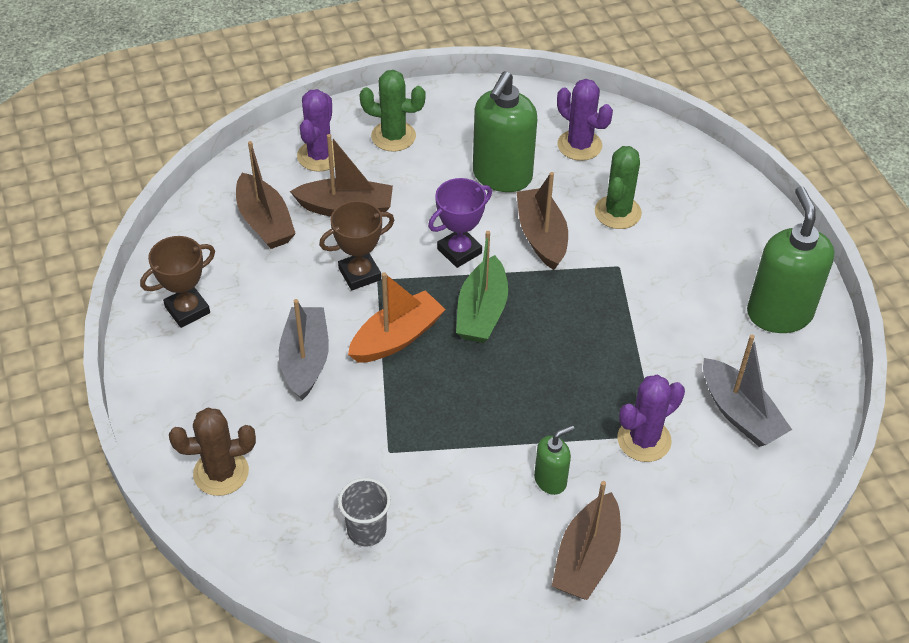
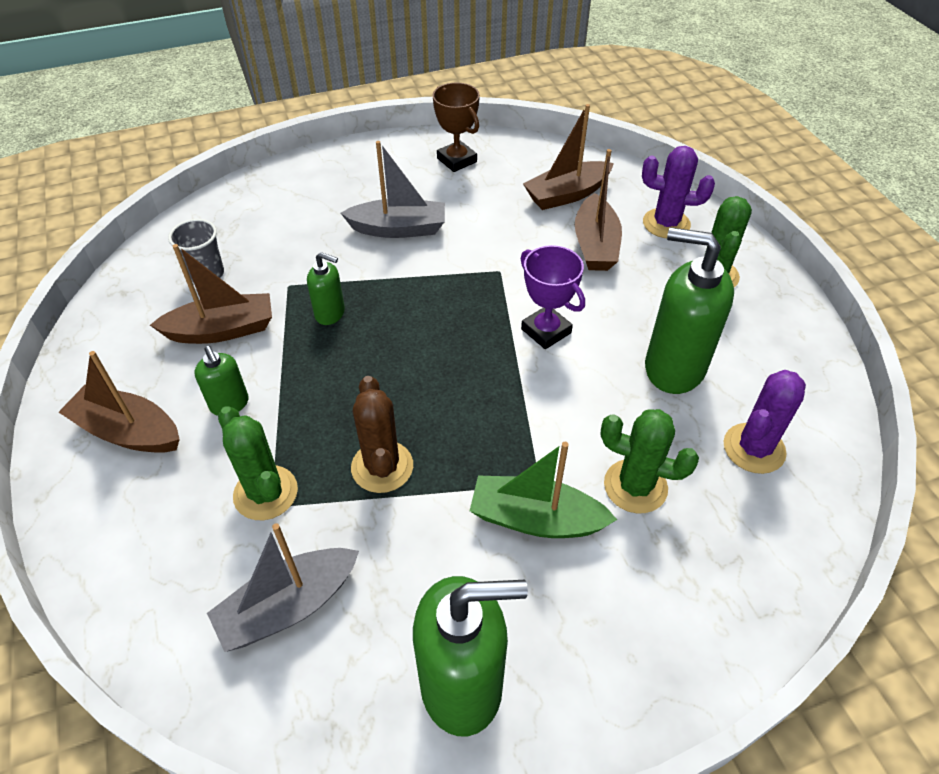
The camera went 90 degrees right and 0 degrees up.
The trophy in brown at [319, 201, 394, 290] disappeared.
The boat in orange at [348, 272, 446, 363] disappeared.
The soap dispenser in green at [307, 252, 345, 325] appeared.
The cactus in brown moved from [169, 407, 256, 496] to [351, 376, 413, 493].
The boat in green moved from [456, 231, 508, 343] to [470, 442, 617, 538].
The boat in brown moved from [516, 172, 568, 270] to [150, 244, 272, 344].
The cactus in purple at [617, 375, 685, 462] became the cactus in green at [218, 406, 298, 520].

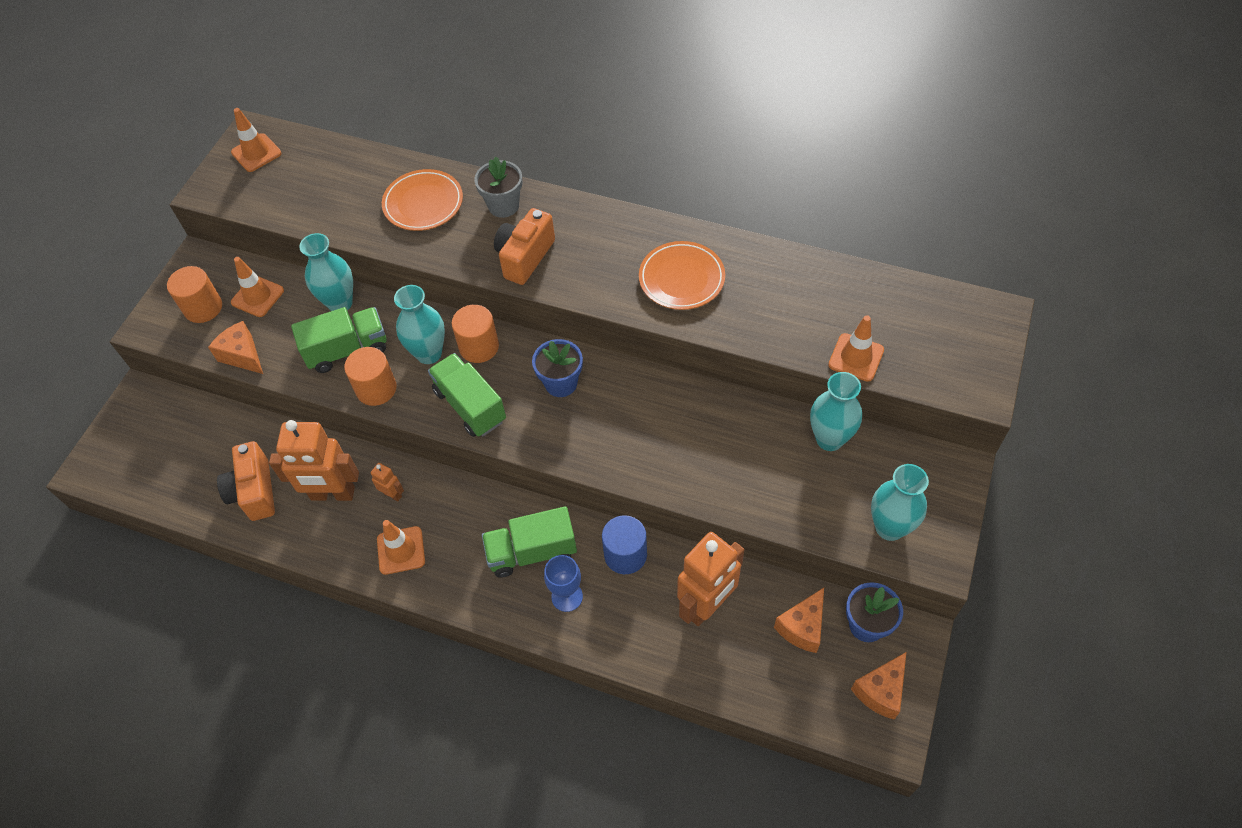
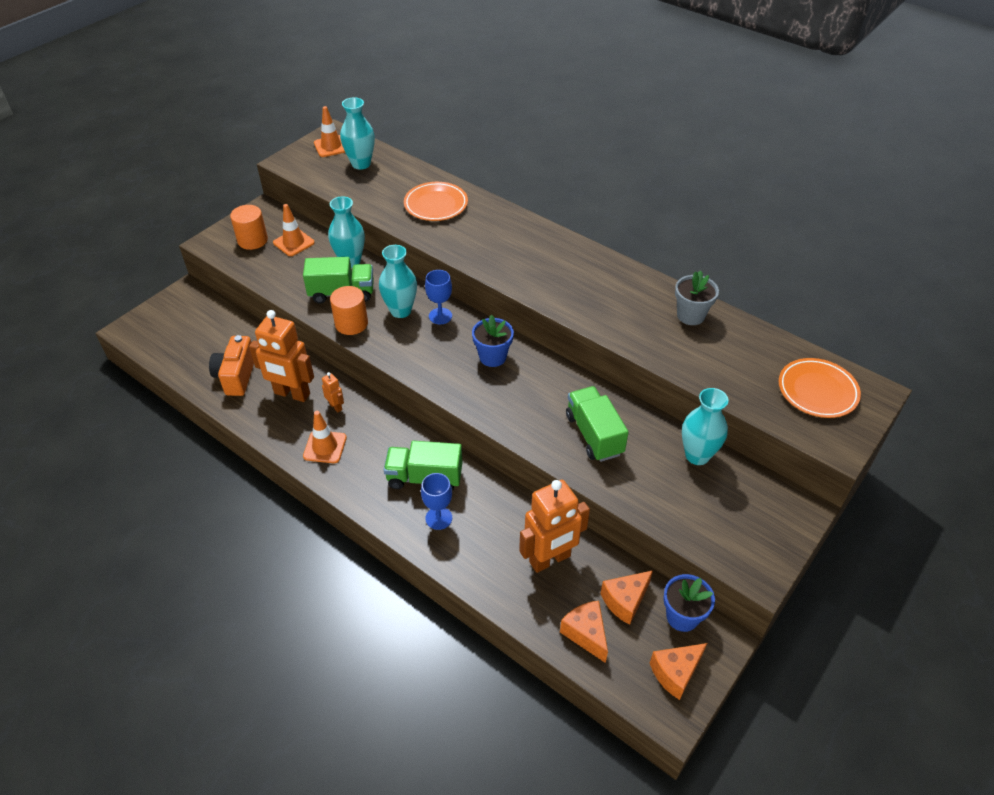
The camera went 15 degrees right and 10 degrees down.
The camera in orange at [494, 208, 555, 285] disappeared.
The cylinder in blue at [602, 515, 647, 574] disappeared.
The traffic cone in orange at [828, 315, 884, 382] disappeared.
The cheese in orange moved from [208, 321, 263, 374] to [560, 601, 608, 663].
The truck in green moved from [428, 353, 506, 437] to [566, 386, 629, 462].
The flower pot in grey moved from [474, 157, 523, 218] to [675, 271, 719, 325].
The plate in orange moved from [639, 241, 725, 310] to [779, 358, 861, 418].
The vase in turquoise moved from [871, 464, 929, 541] to [340, 97, 375, 170].
The cylinder in orange at [452, 305, 499, 363] was replaced by the goblet in blue at [425, 270, 452, 324].

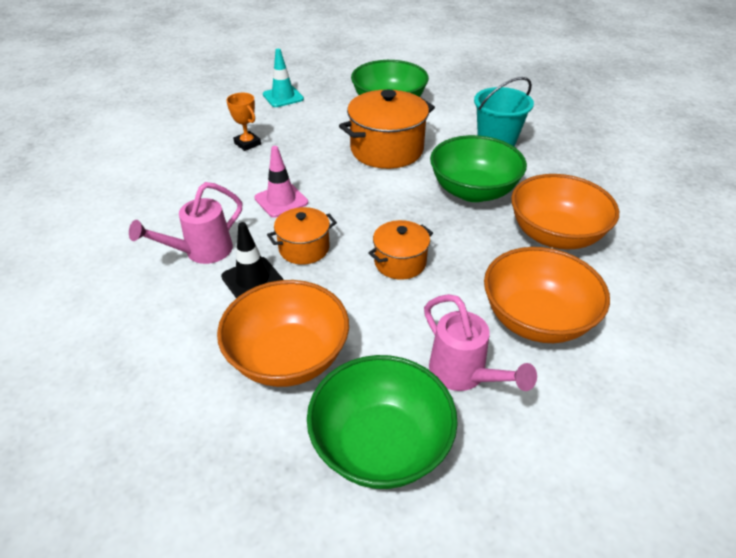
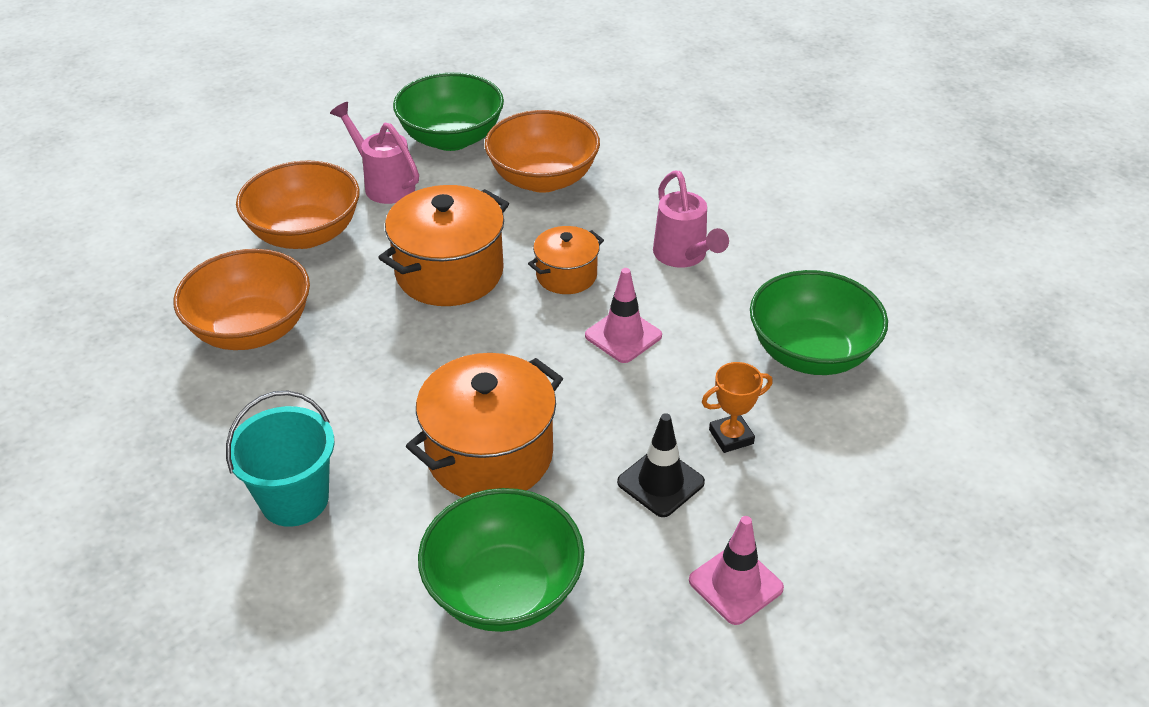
The camera went 170 degrees right and 0 degrees up.
The traffic cone in black moved from [221, 222, 283, 298] to [617, 413, 705, 517].
The bowl in green moved from [430, 135, 527, 202] to [750, 270, 888, 375].
The traffic cone in turquoise at [263, 49, 304, 107] became the traffic cone in pink at [689, 516, 784, 625].
The watering can in pink at [129, 182, 243, 264] turned 120 degrees clockwise.
The trophy in orange at [226, 93, 261, 151] turned 60 degrees counterclockwise.
The pot in orange at [368, 220, 433, 280] changed to 1.77 times the size.

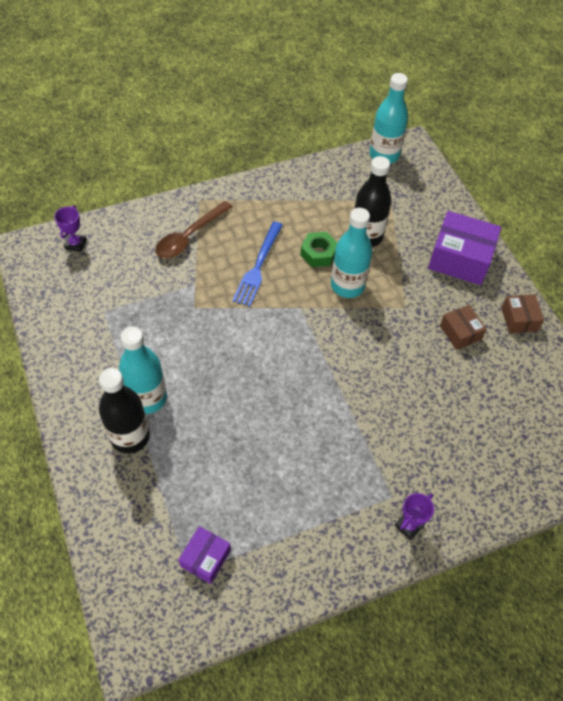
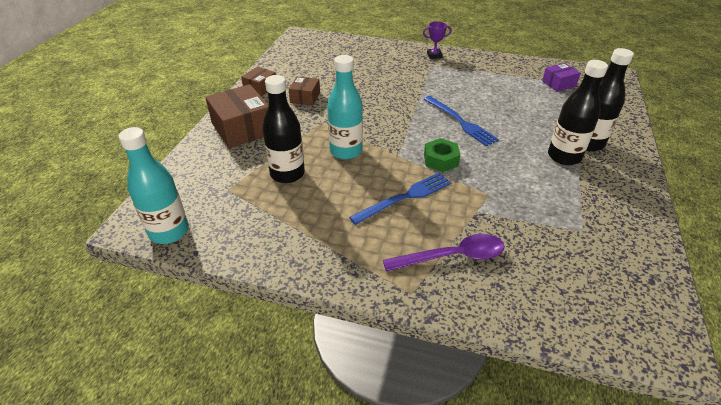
The camera went 140 degrees left and 15 degrees down.
The trophy in purple at [54, 205, 87, 252] disappeared.
The fork in blue at [424, 96, 499, 146] appeared.
The nut in green moved from [300, 232, 338, 267] to [424, 138, 460, 172].
The bottle in turquoise at [119, 326, 167, 414] became the bottle in black at [548, 60, 608, 165].
The spoon in brown at [155, 201, 233, 259] became the spoon in purple at [383, 234, 505, 272].
The box in purple at [428, 211, 501, 285] became the box in brown at [205, 84, 269, 148].

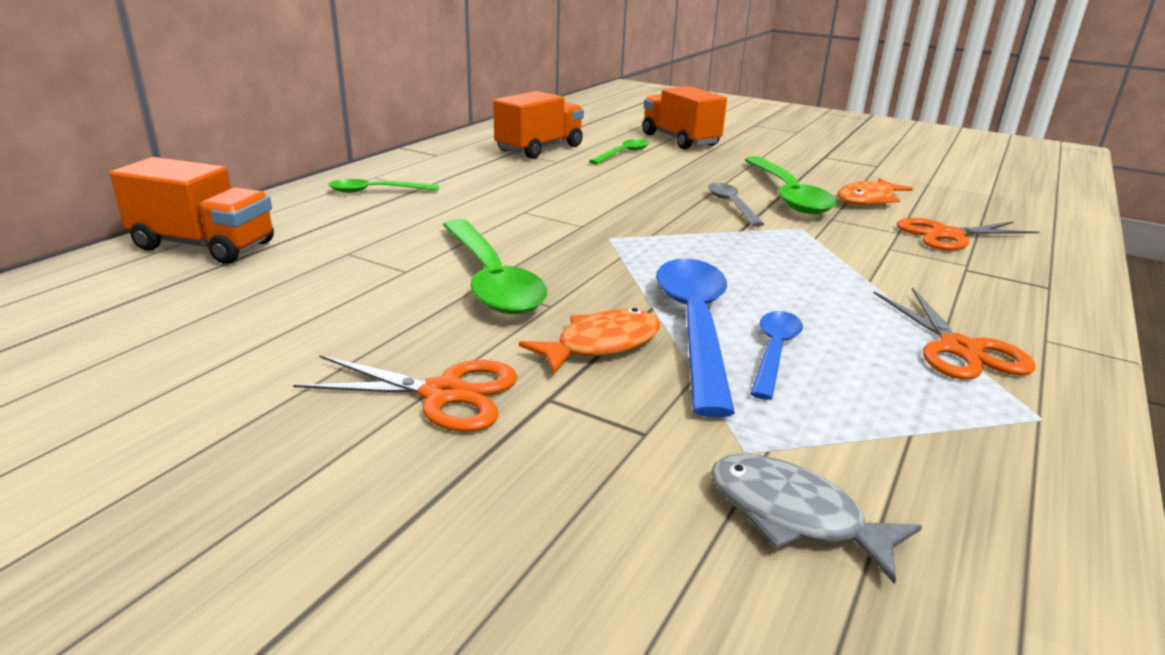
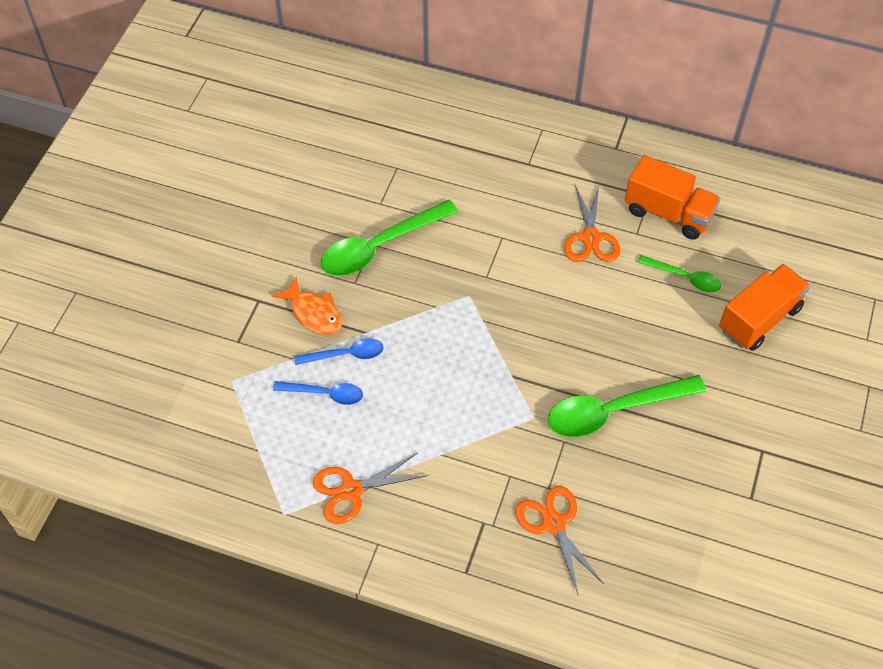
The camera went 80 degrees right and 30 degrees up.
The truck in orange at [110, 157, 274, 264] disappeared.
The spoon in green at [328, 179, 439, 193] disappeared.
The spoon in grey at [708, 183, 764, 227] disappeared.
The fish in grey at [711, 454, 922, 584] disappeared.
The fish in orange at [837, 178, 913, 205] disappeared.
The scissors in orange moved from [293, 355, 518, 432] to [564, 185, 620, 262].
The spoon in blue at [656, 259, 735, 418] changed to 0.55 times the size.

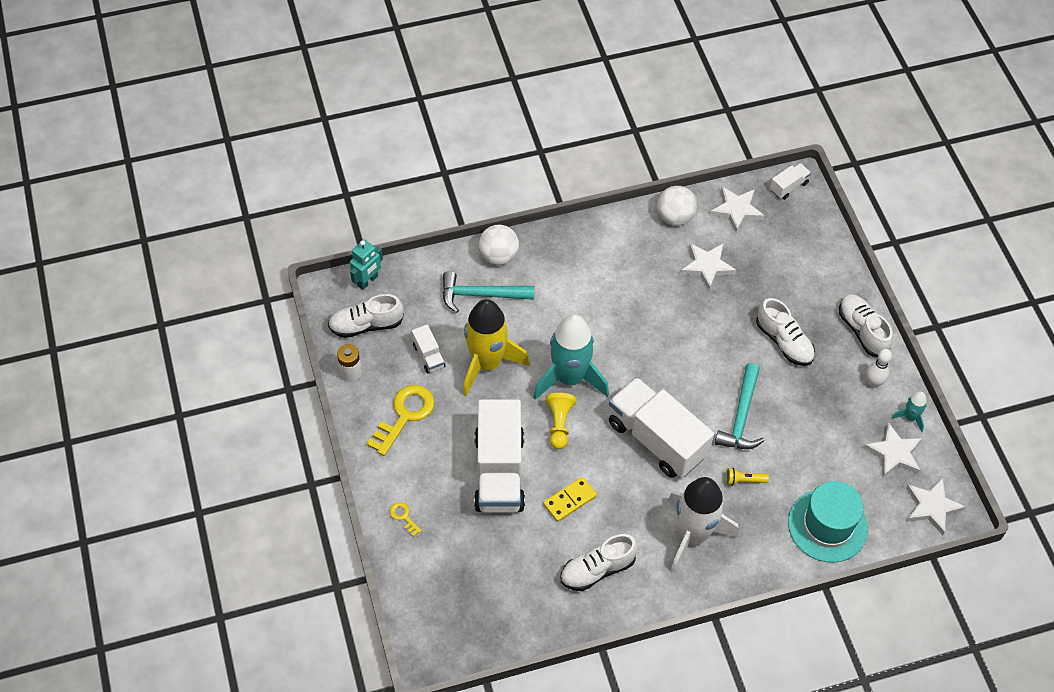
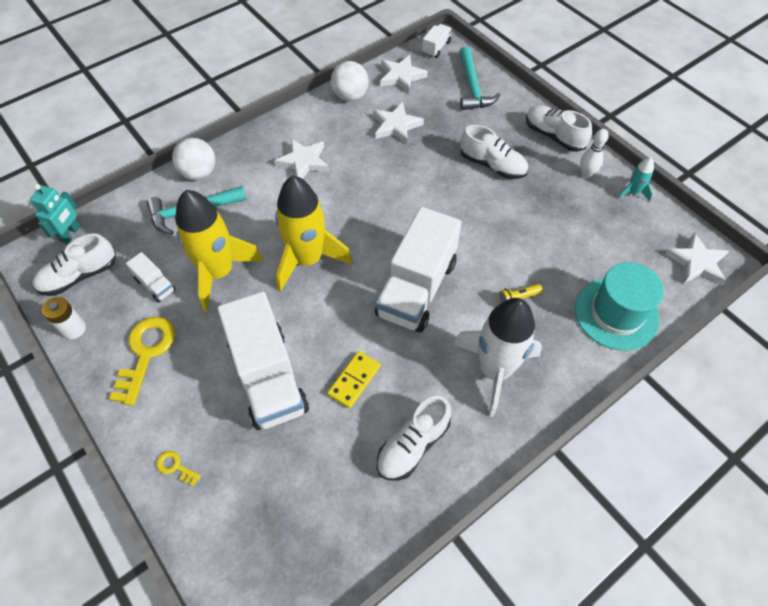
The camera went 20 degrees left and 0 degrees up.
The pawn in yellow at [546, 393, 576, 449] disappeared.
The hammer in turquoise moved from [715, 363, 764, 449] to [459, 46, 500, 110].
The star in white moved from [864, 423, 922, 477] to [274, 138, 329, 179].
The rocket in turquoise at [533, 314, 609, 400] became the rocket in yellow at [275, 176, 352, 292].
The truck in white at [609, 377, 714, 478] turned 90 degrees counterclockwise.

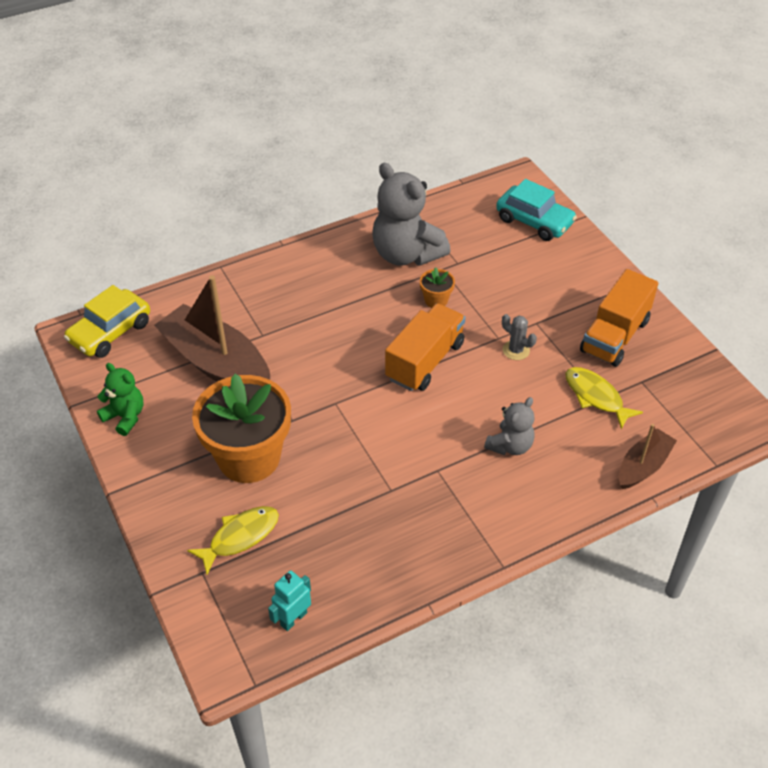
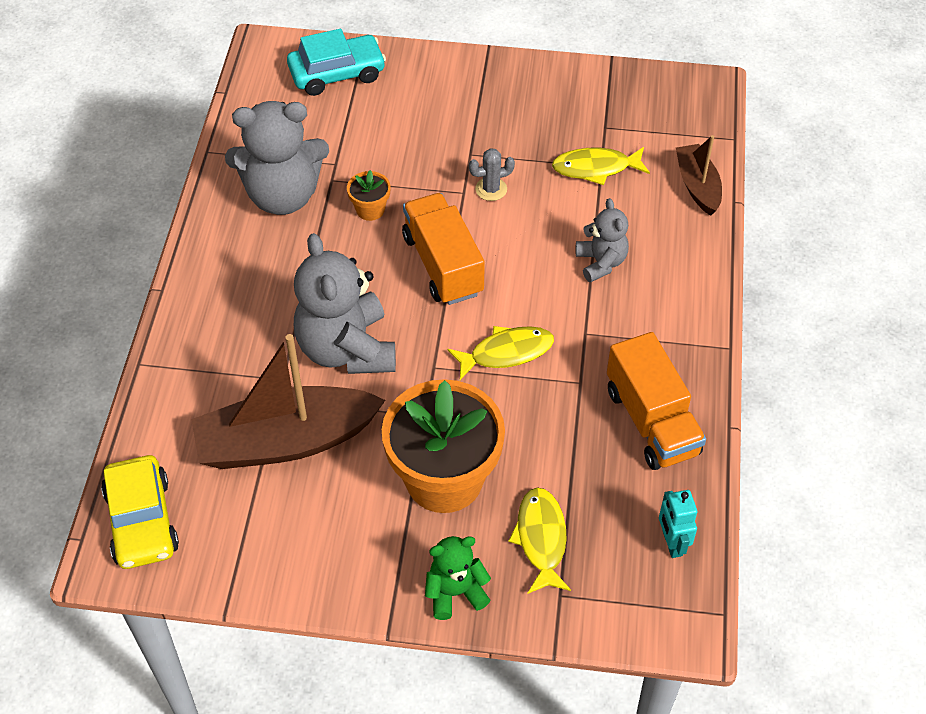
The camera went 55 degrees left and 5 degrees up.
The teddy bear in grey at [294, 233, 396, 374] appeared.
The fish in yellow at [447, 326, 554, 380] appeared.
The teddy bear in green moved from [97, 363, 143, 436] to [425, 536, 491, 620].
The truck in orange moved from [580, 269, 658, 367] to [607, 332, 706, 470].

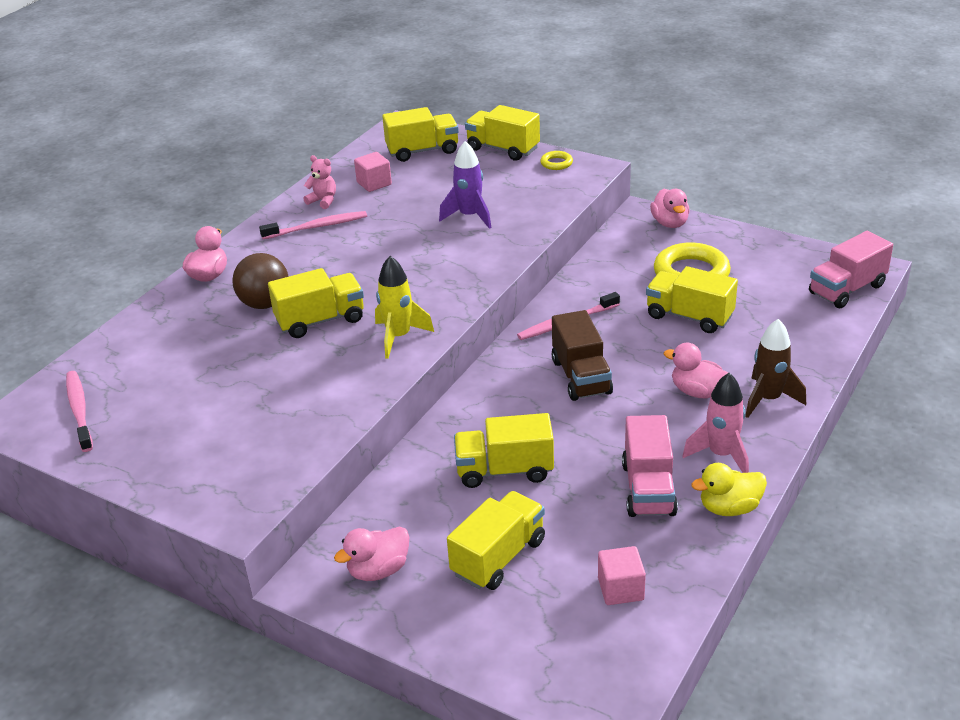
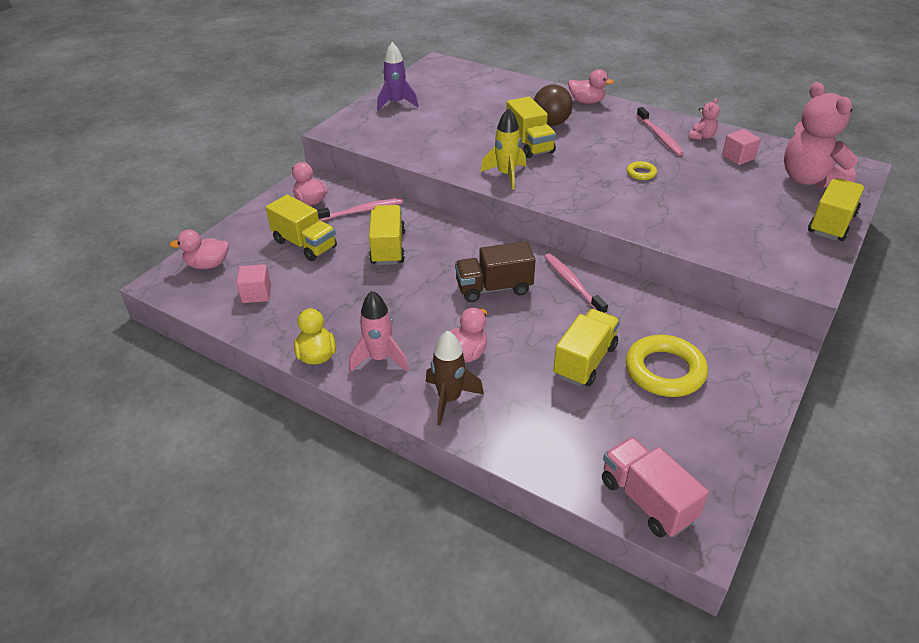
The camera went 90 degrees right and 5 degrees up.
The truck in pink at [622, 415, 678, 517] disappeared.
The toothbrush in pink moved from [66, 371, 93, 452] to [317, 198, 403, 221].
The rocket in purple moved from [439, 141, 491, 229] to [377, 42, 418, 111].
The ring in yellow moved from [540, 151, 573, 170] to [627, 161, 657, 180].
The duck in pink moved from [650, 189, 690, 228] to [169, 230, 229, 269].
The truck in yellow at [382, 107, 459, 162] was replaced by the teddy bear in pink at [784, 82, 858, 188].

